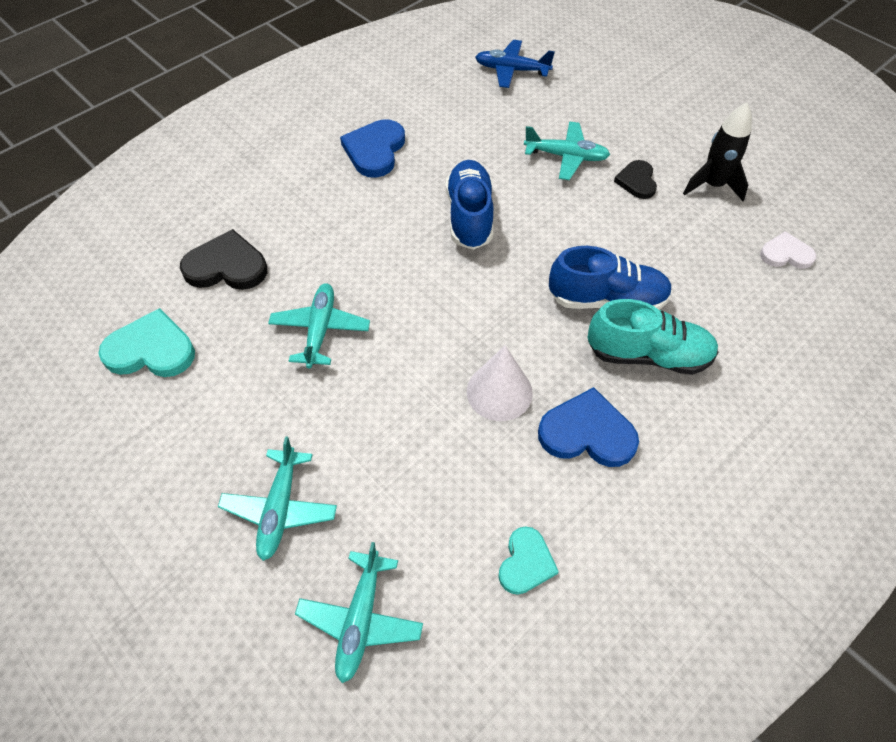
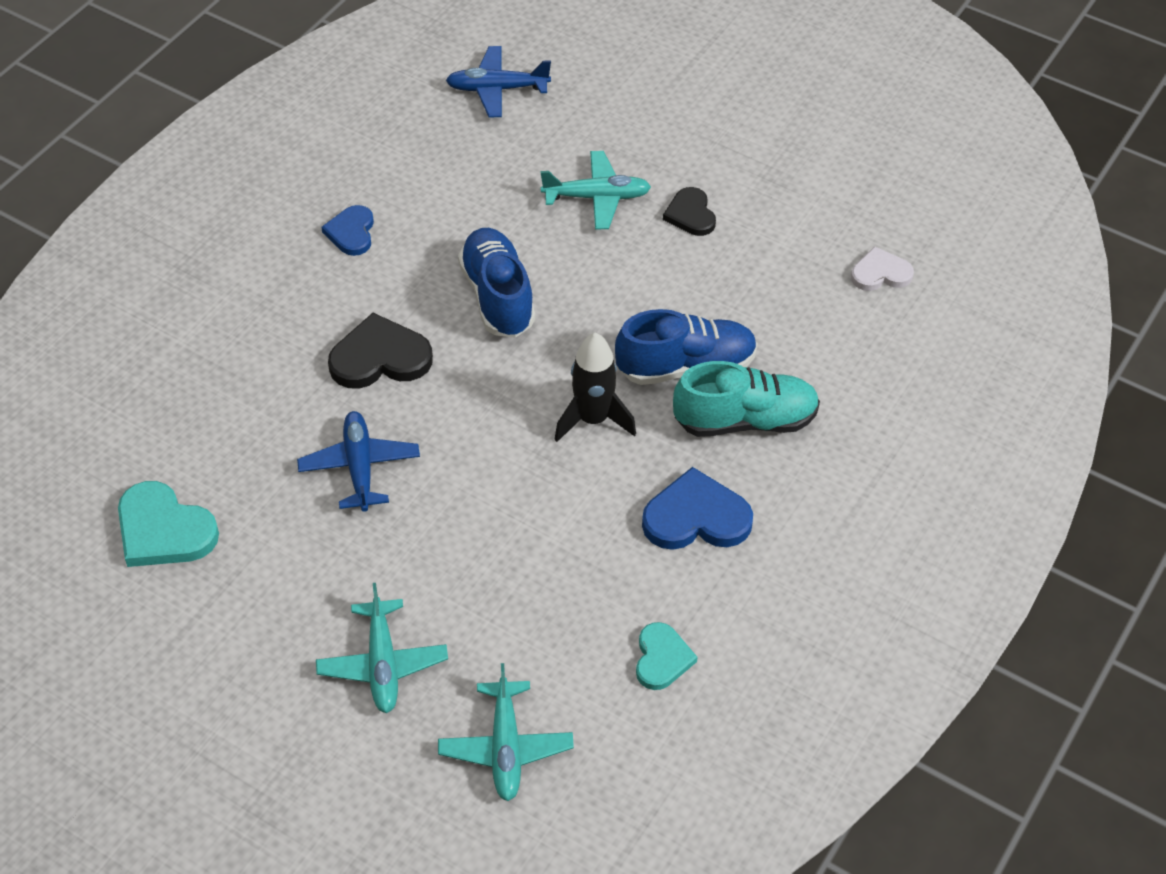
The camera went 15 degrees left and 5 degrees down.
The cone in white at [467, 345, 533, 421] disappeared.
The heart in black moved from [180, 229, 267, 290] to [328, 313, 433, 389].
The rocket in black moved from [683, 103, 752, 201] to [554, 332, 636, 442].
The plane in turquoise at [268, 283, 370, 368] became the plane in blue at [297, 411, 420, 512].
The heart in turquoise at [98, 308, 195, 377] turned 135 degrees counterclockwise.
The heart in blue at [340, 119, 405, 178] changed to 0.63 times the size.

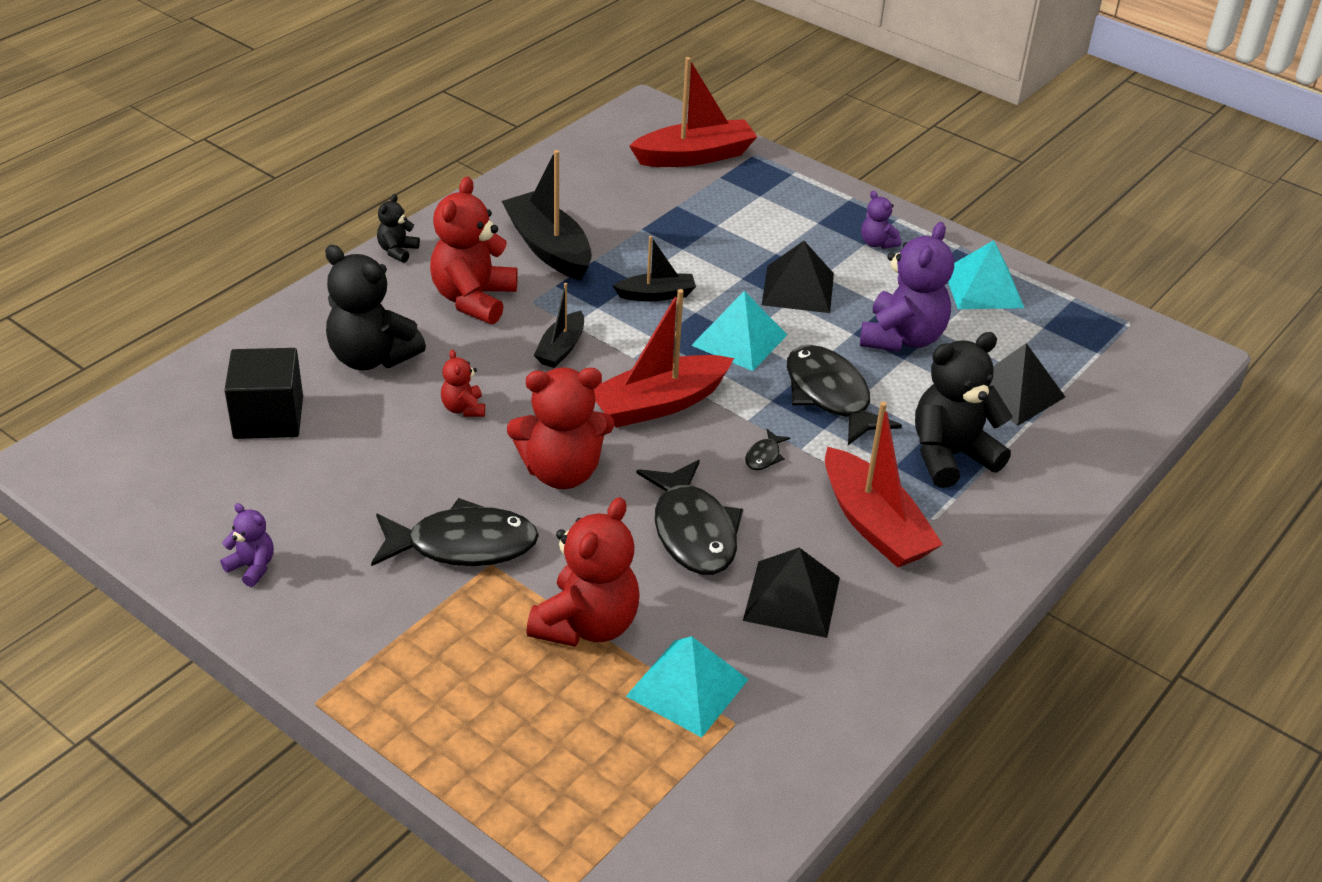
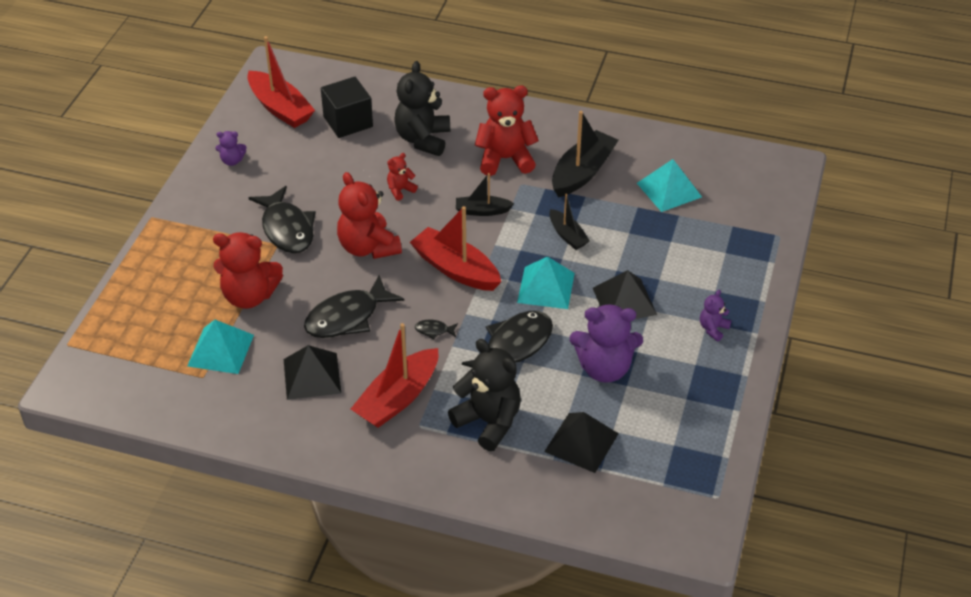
The camera went 70 degrees right and 5 degrees up.
The teddy bear in black at [377, 194, 420, 263] disappeared.
The boat in red moved from [629, 57, 757, 167] to [247, 36, 315, 128].
The pyramid in turquoise moved from [948, 240, 1024, 309] to [637, 159, 702, 212].
The teddy bear in purple at [220, 503, 274, 587] turned 75 degrees clockwise.

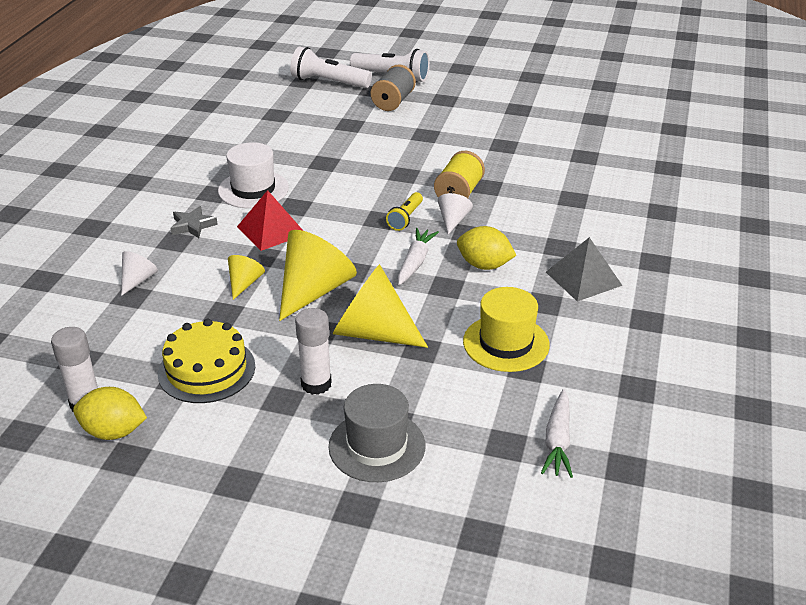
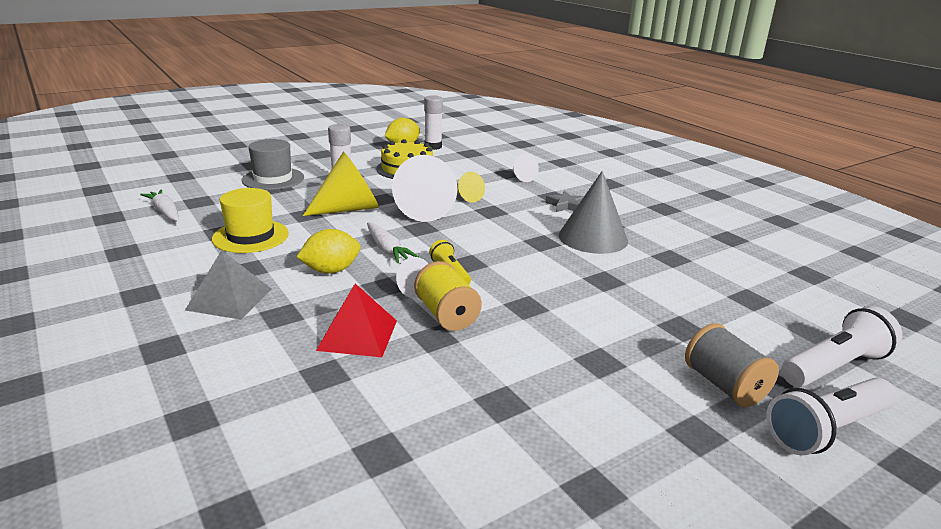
The camera went 130 degrees right and 10 degrees down.
The pyramid in red moved from [237, 190, 303, 251] to [316, 284, 397, 357].
The hat in white at [218, 142, 289, 208] was replaced by the cone in grey at [559, 171, 628, 254].
The cone in yellow at [279, 230, 357, 321] became the cone in white at [392, 155, 458, 222].

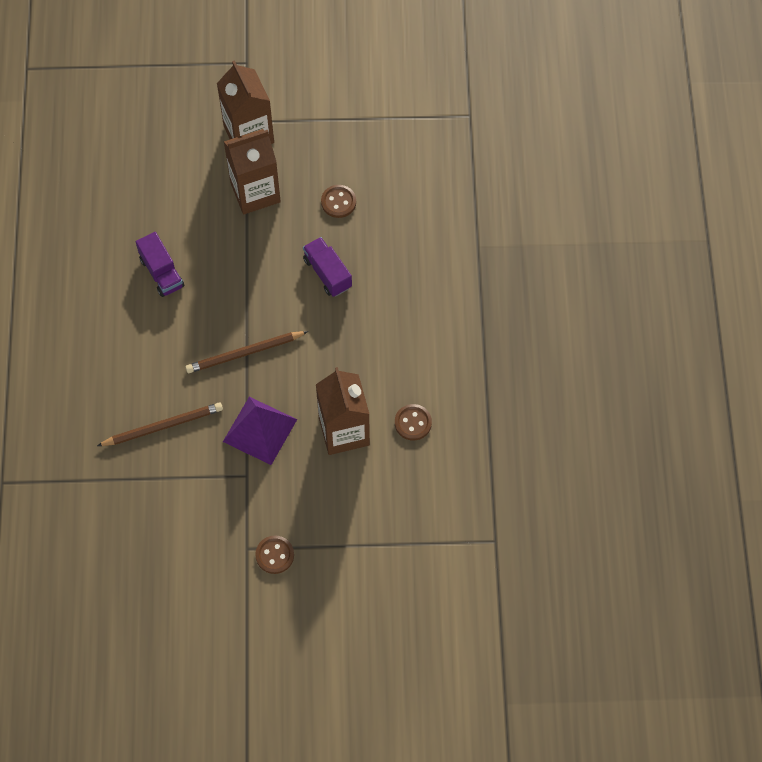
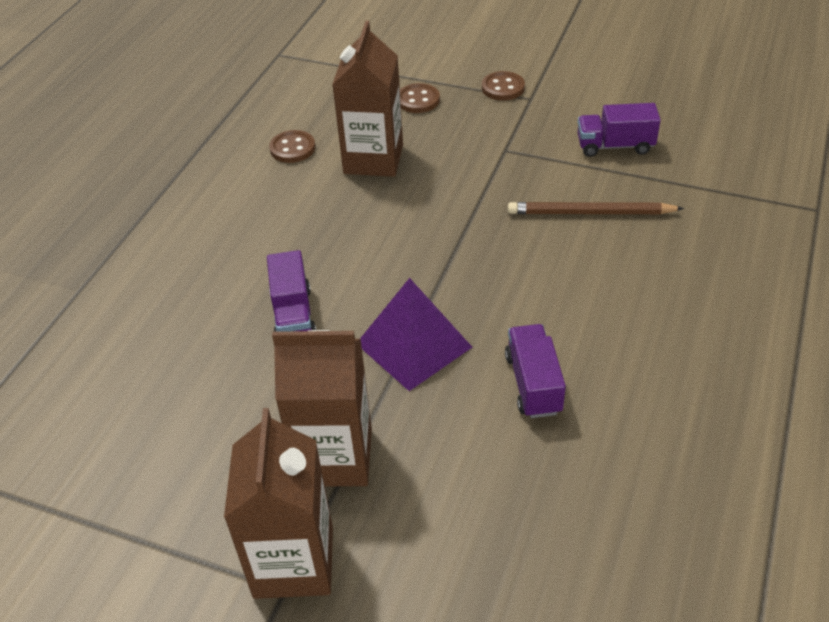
The camera went 155 degrees left and 20 degrees down.
The pencil in brown at [185, 331, 308, 373] disappeared.
The truck in purple at [578, 103, 661, 157] appeared.
The pyramid in purple moved from [223, 397, 297, 465] to [360, 278, 472, 391].
The button in brown moved from [321, 185, 356, 218] to [400, 83, 440, 113].

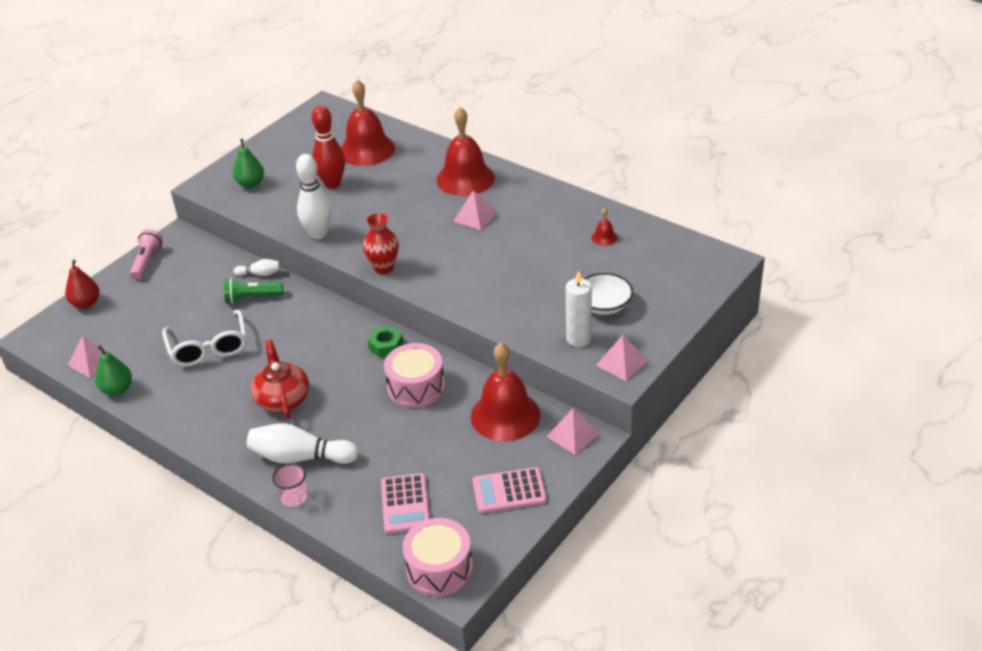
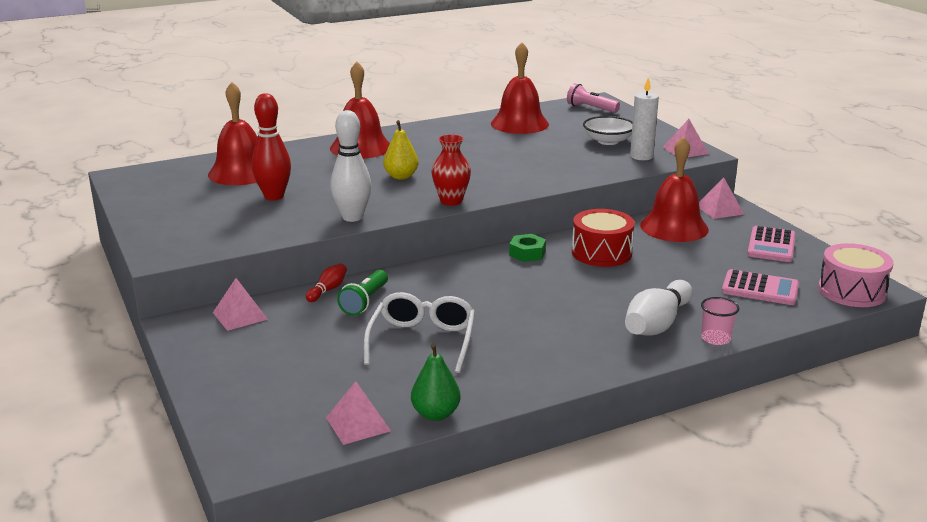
The camera went 65 degrees left and 15 degrees down.
The pear in red at [65, 260, 99, 308] disappeared.
The pear in green at [233, 139, 264, 188] disappeared.
The teapot in red at [251, 340, 309, 419] disappeared.
The pear in yellow at [383, 120, 419, 180] appeared.
The flashlight in pink moved from [130, 229, 163, 280] to [567, 83, 620, 113].
The pyramid in pink moved from [453, 190, 497, 230] to [213, 278, 268, 331].
The bowling pin in white at [234, 259, 281, 276] became the bowling pin in red at [306, 264, 347, 302].
The drum in pink at [384, 343, 445, 408] became the drum in red at [572, 209, 635, 267].
The glasses in white at [162, 310, 246, 367] turned 90 degrees counterclockwise.
The bell in red at [592, 208, 618, 246] changed to 2.41 times the size.

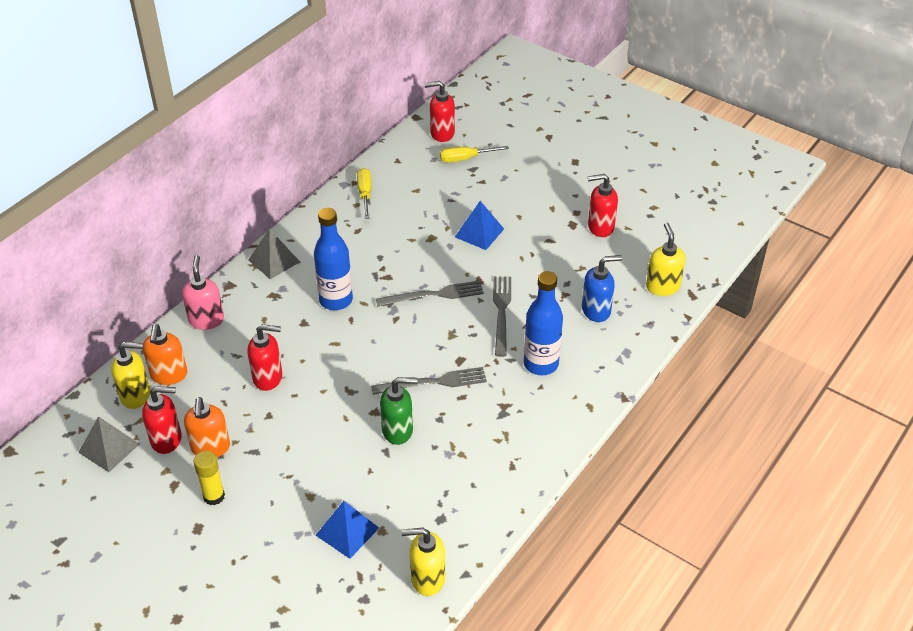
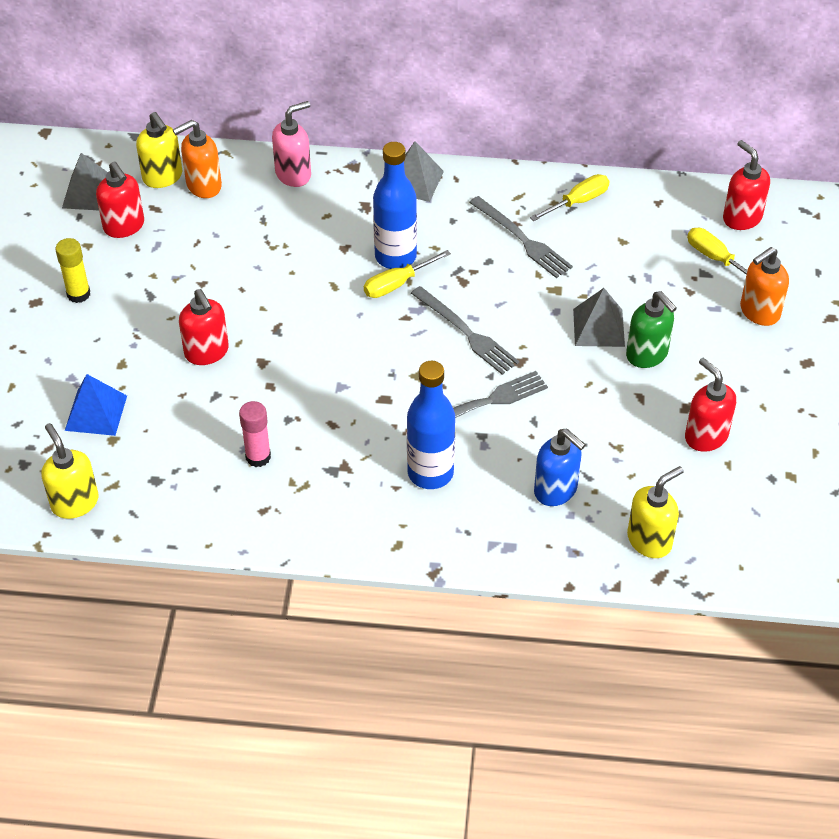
The camera went 60 degrees right and 5 degrees up.
The glue stick in pink at [239, 401, 271, 467] appeared.
The screwdriver in yellow at [364, 250, 451, 298] appeared.
The soap dispenser in orange moved from [184, 397, 230, 457] to [740, 247, 789, 326].
The soap dispenser in red moved from [247, 324, 282, 391] to [179, 289, 229, 365].
The fork in grey moved from [371, 367, 487, 395] to [469, 196, 573, 278].
The soap dispenser in green moved from [380, 377, 417, 445] to [626, 291, 677, 368].
The pyramid in blue at [455, 201, 504, 250] became the pyramid in grey at [573, 288, 625, 347].

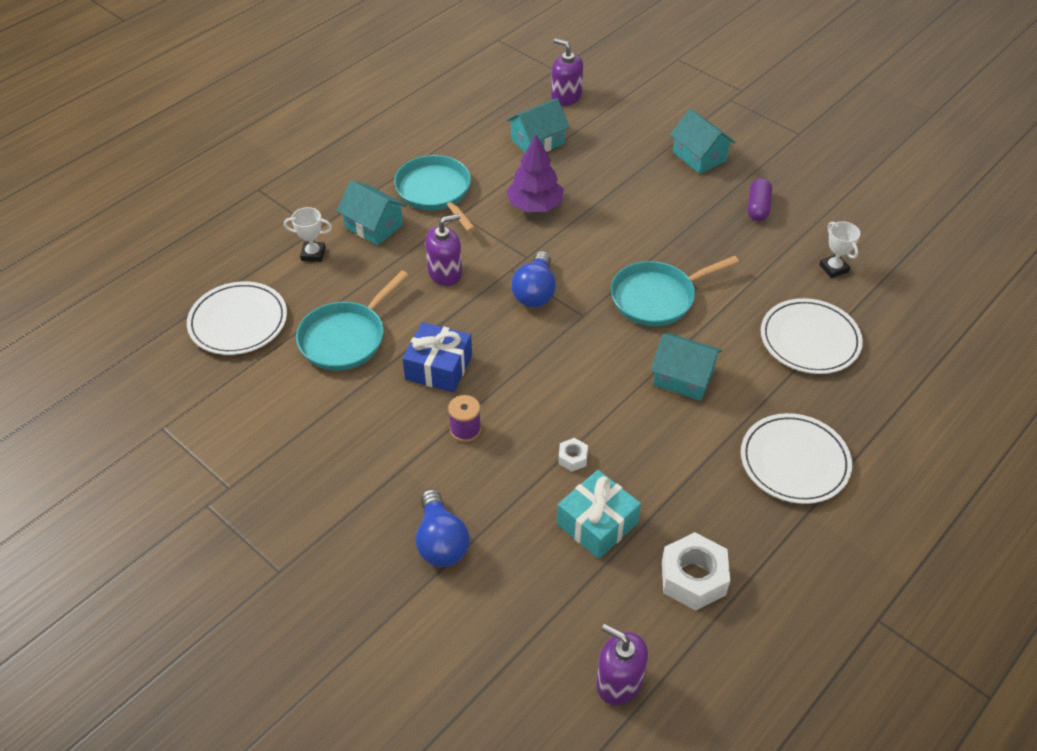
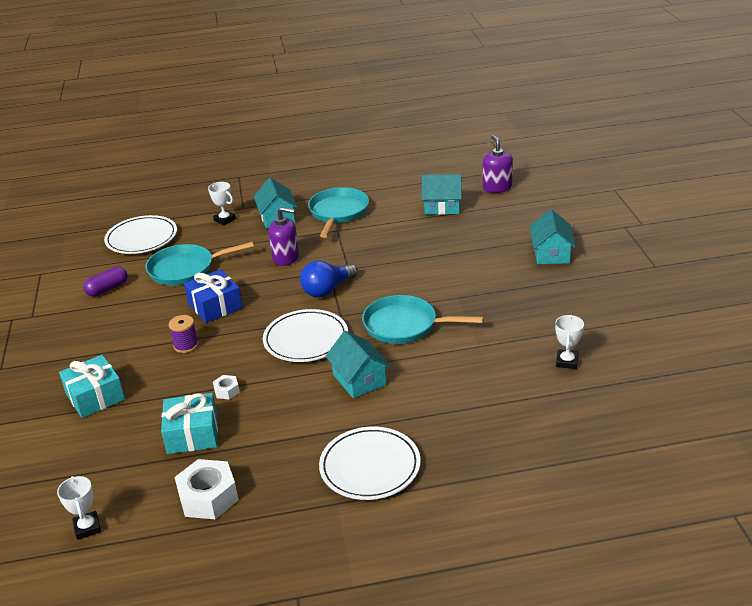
The camera went 40 degrees right and 15 degrees down.
The tree in purple at [506, 135, 564, 212] disappeared.
The capsule in purple moved from [748, 178, 772, 221] to [83, 266, 128, 296].
The plate in white moved from [761, 298, 863, 374] to [263, 309, 348, 362].
The light bulb in blue at [416, 489, 470, 567] was replaced by the gift in turquoise at [59, 355, 125, 418].
The soap dispenser in purple at [596, 624, 648, 705] was replaced by the trophy in white at [57, 476, 101, 540].

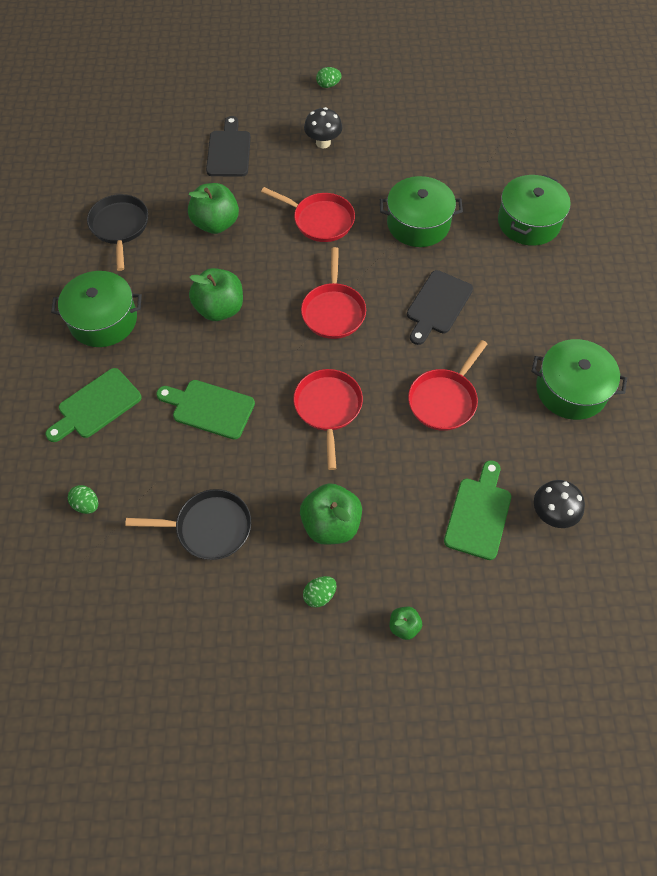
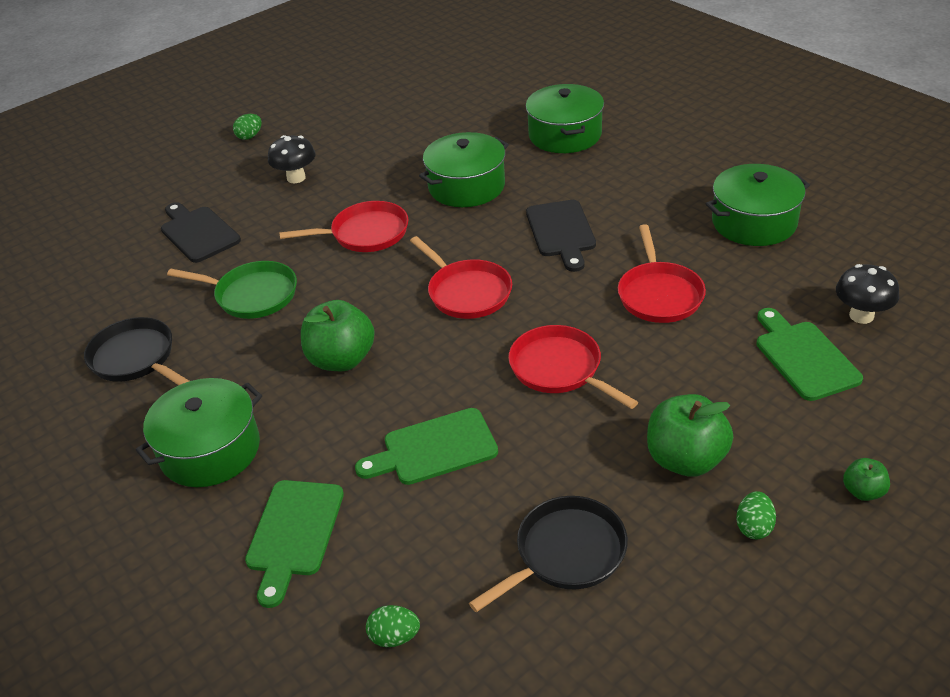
The camera went 35 degrees left and 20 degrees down.
The apple in green at [188, 183, 239, 234] was replaced by the pan in green at [167, 261, 297, 319].

